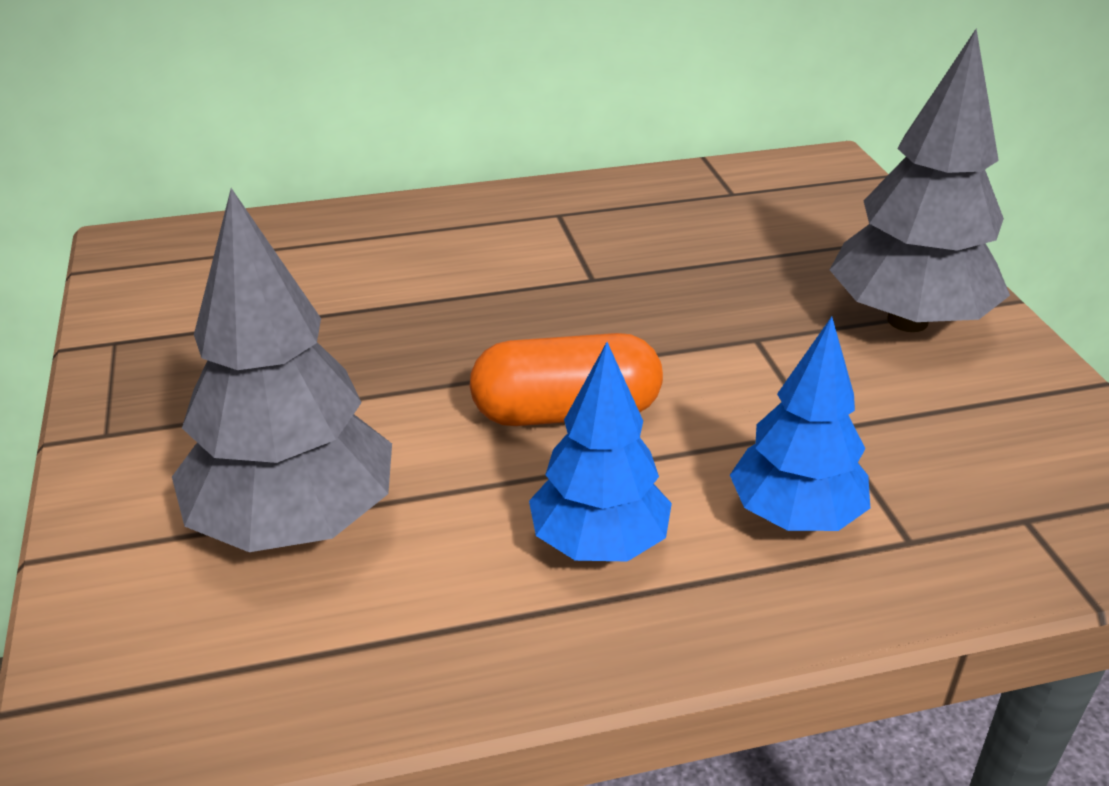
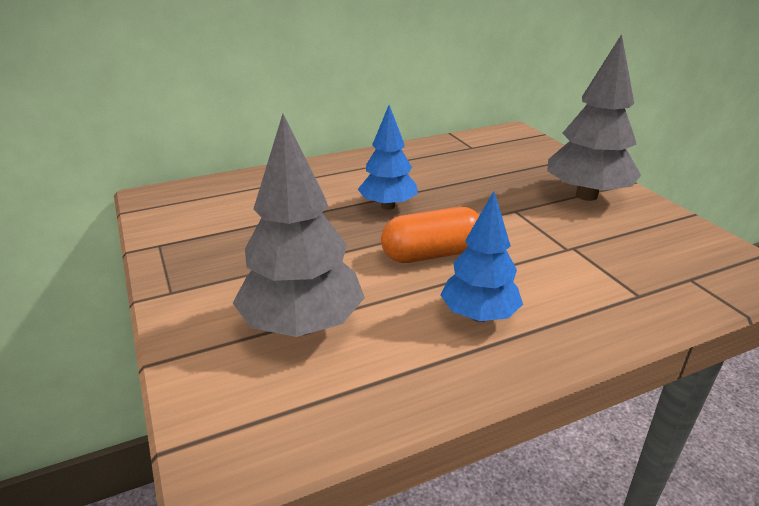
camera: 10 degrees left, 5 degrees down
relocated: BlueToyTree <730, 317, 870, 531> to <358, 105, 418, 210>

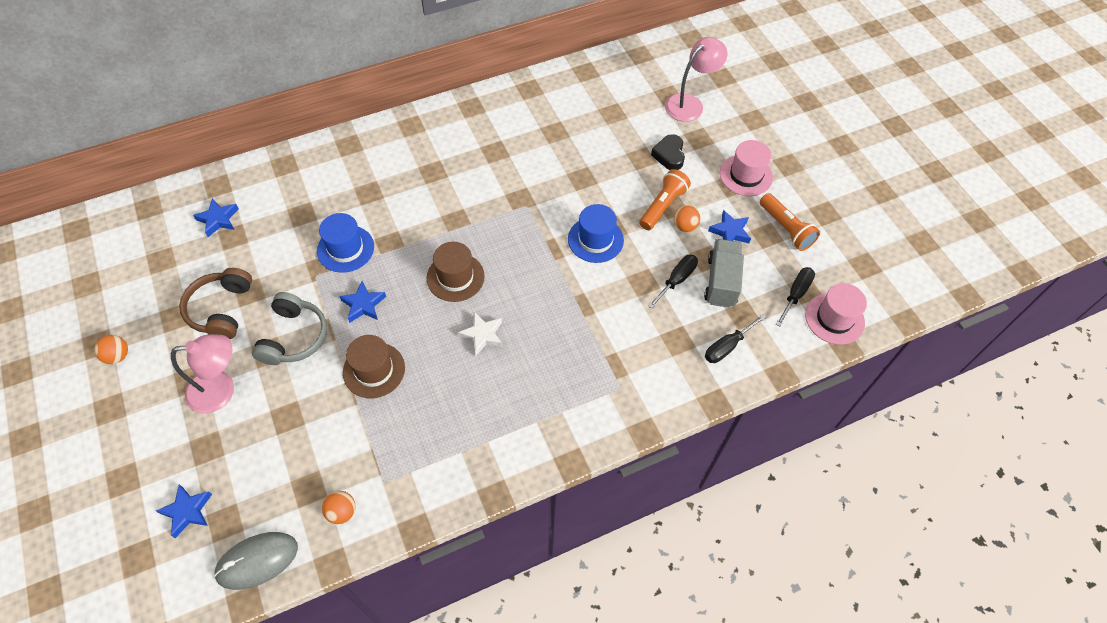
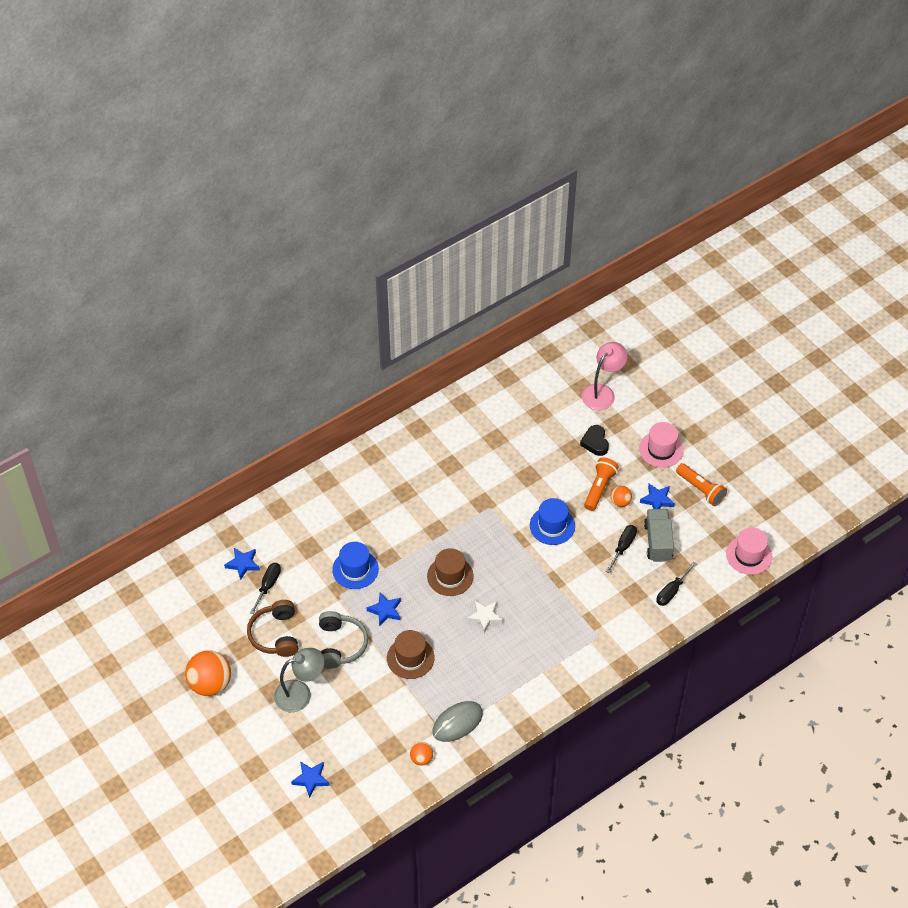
camera: 10 degrees left, 5 degrees down
relocated: AshGreyMouse <214, 532, 298, 590> to <433, 701, 483, 742>; JetBlackFlatScrewdriver <776, 267, 815, 327> to <250, 563, 281, 614>
colour: PinkDeskLamp <171, 334, 234, 413> to AshGreyDeskLamp <274, 648, 324, 712>
size: BrightOrangePlayBall <94, 335, 128, 364> = <185, 651, 231, 696> x1.99

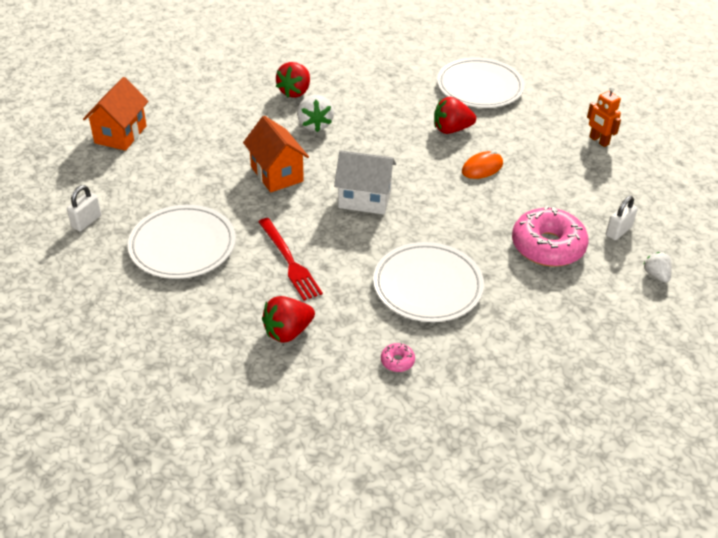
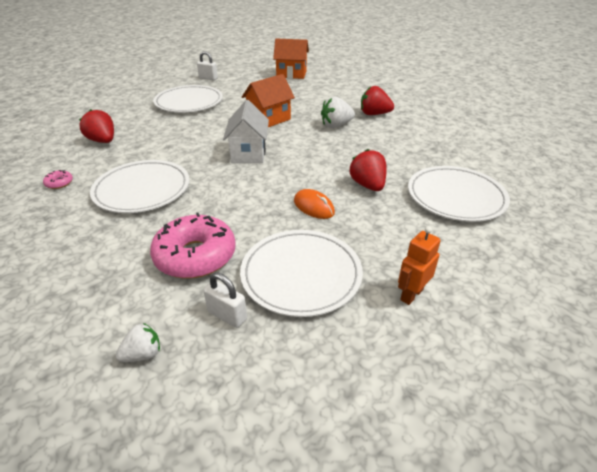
camera: 80 degrees right, 5 degrees down
missing: ScarletDinnerFork <258, 218, 323, 301>
appeared: WhiteFlatDish <240, 230, 363, 317>

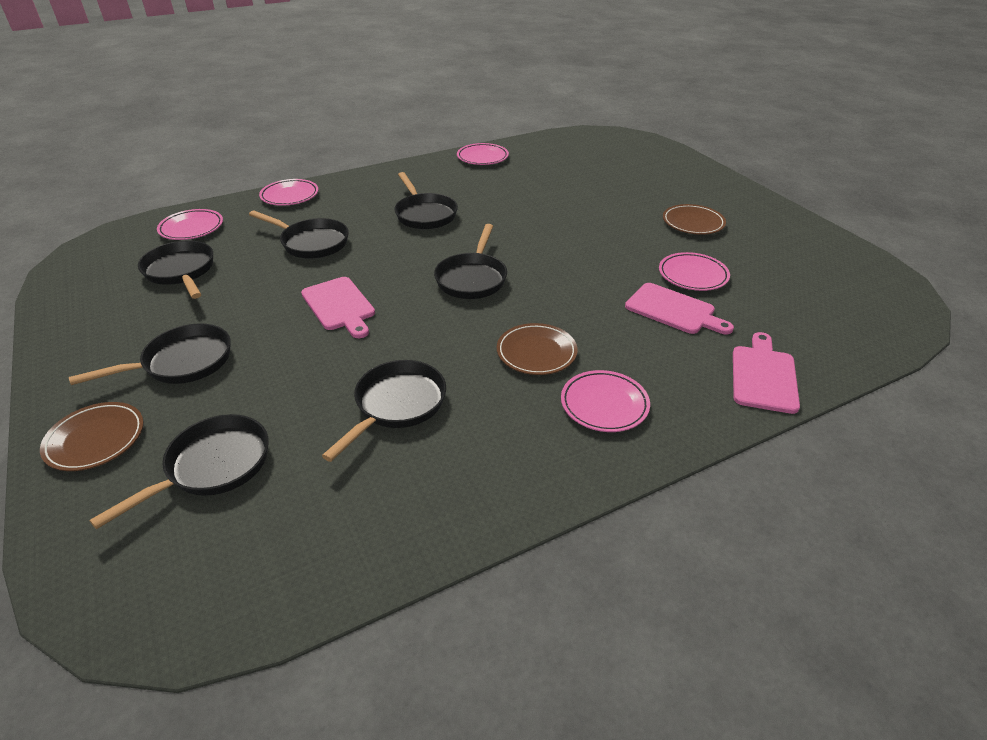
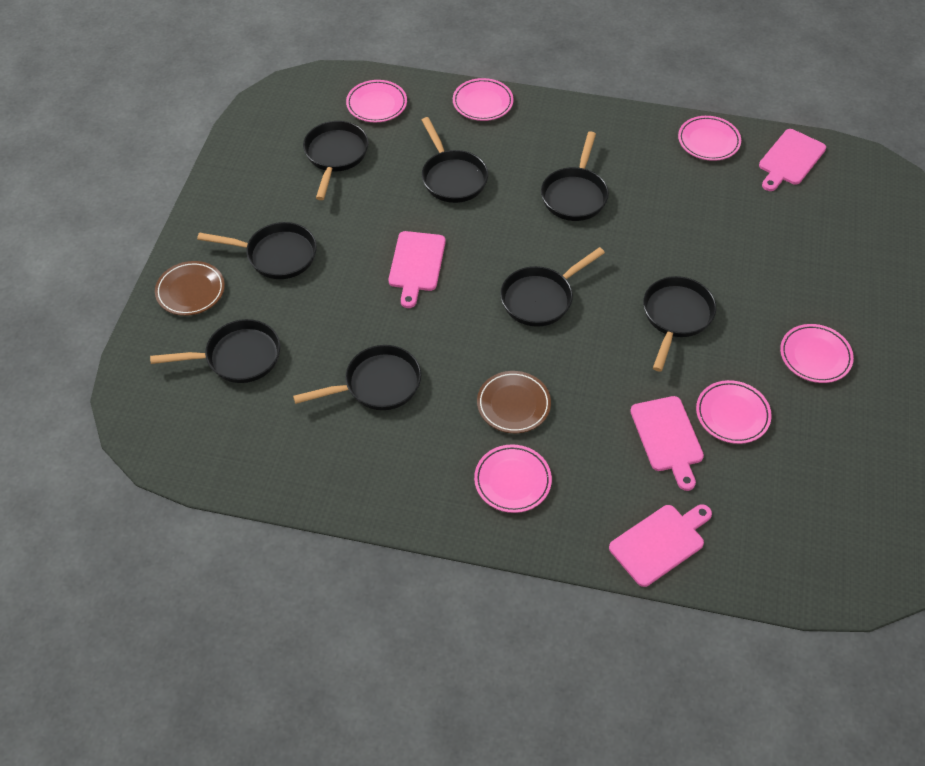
camera: 40 degrees right, 15 degrees up
appeared: JetBlackFryingPan <643, 276, 716, 372>; PinkChoppingBoard <759, 129, 826, 191>
colour: RussetFlatDish <663, 204, 726, 235> to PinkFlatDish <780, 324, 854, 383>

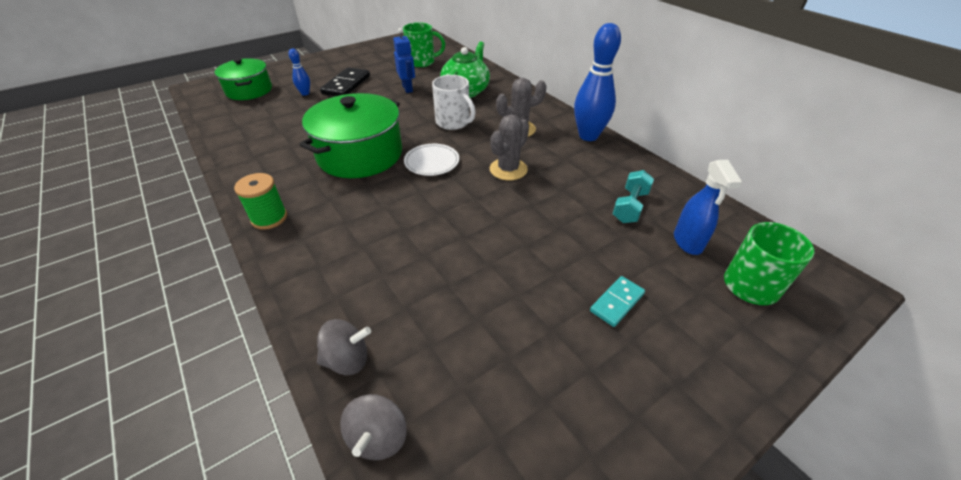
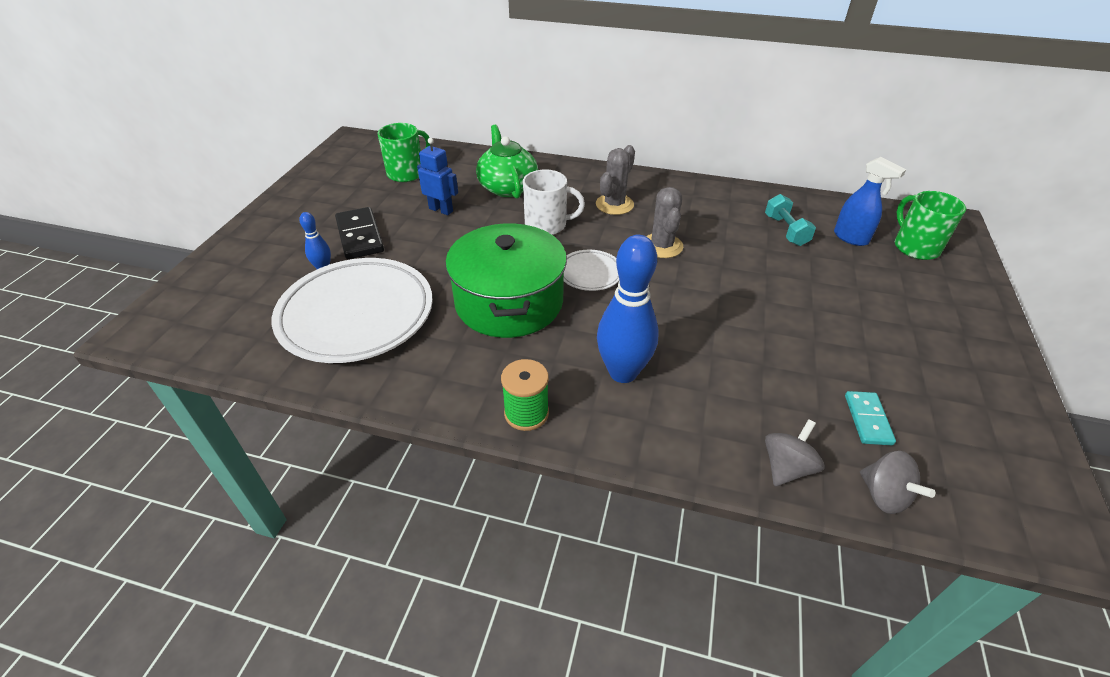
camera: 40 degrees left, 0 degrees up
missing: LeafGreenCookingPot <215, 58, 272, 100>
appeared: WhiteFlatDish <272, 258, 433, 363>
relocated: BlueBowlingPin <574, 23, 621, 141> to <597, 235, 659, 383>; TurquoiseDominoPiece <590, 276, 645, 327> to <845, 391, 896, 445>

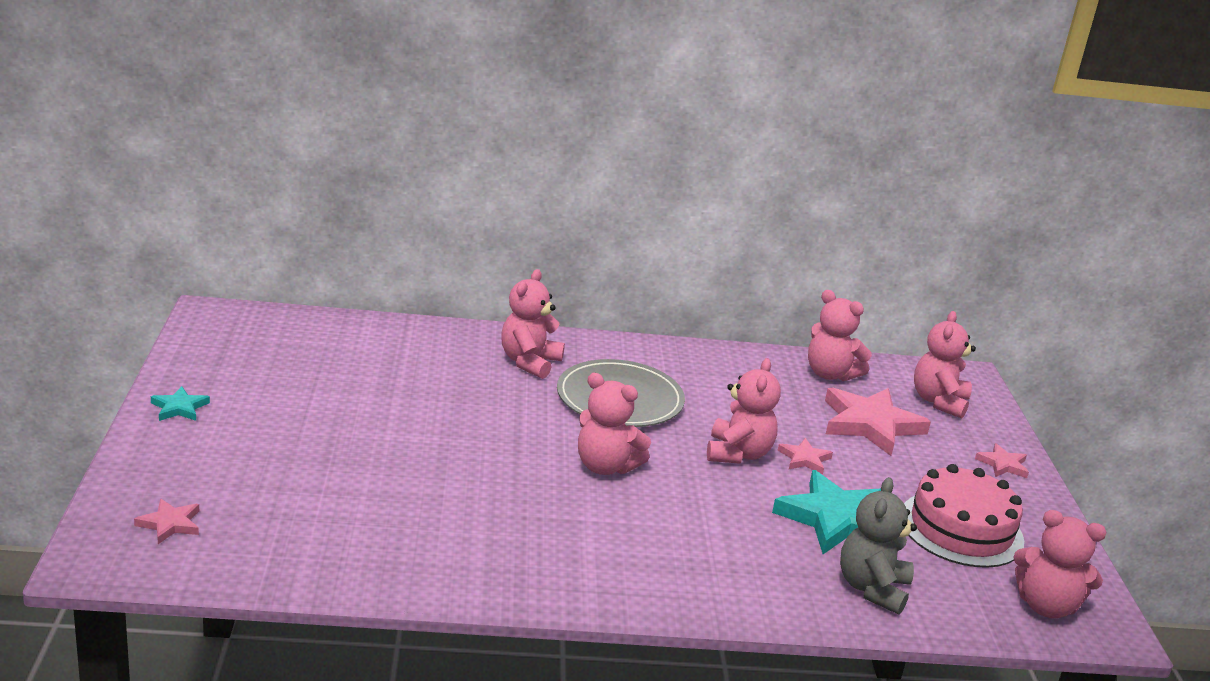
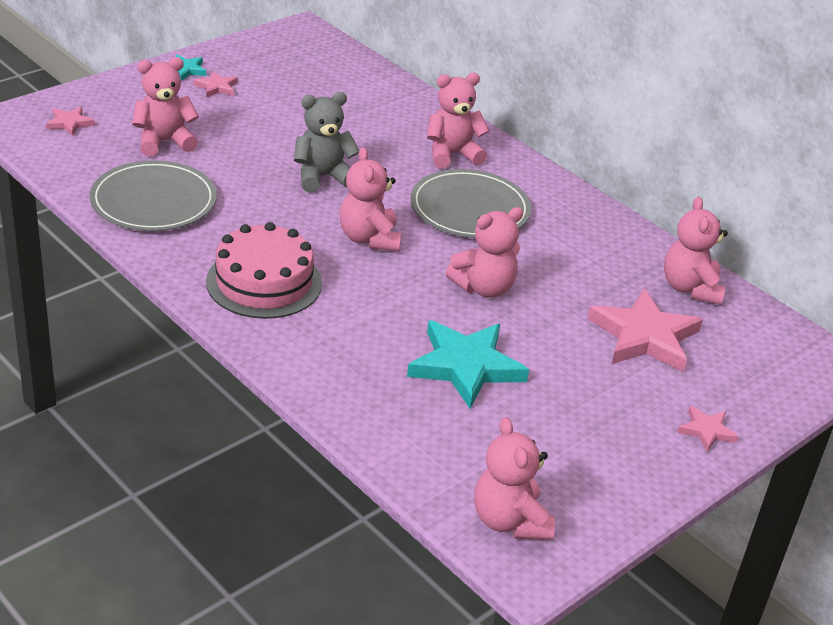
camera: 50 degrees right, 10 degrees up
appeared: AshGreyFlatDish <90, 160, 217, 231>
relocated: PinkStar <777, 438, 833, 474> to <194, 71, 238, 98>; AshGreyTeddyBear <840, 477, 917, 615> to <294, 92, 359, 192>; PinkLayerCake <904, 464, 1024, 568> to <206, 222, 322, 319>; PinkTeddyBear <914, 311, 976, 418> to <132, 57, 199, 156>

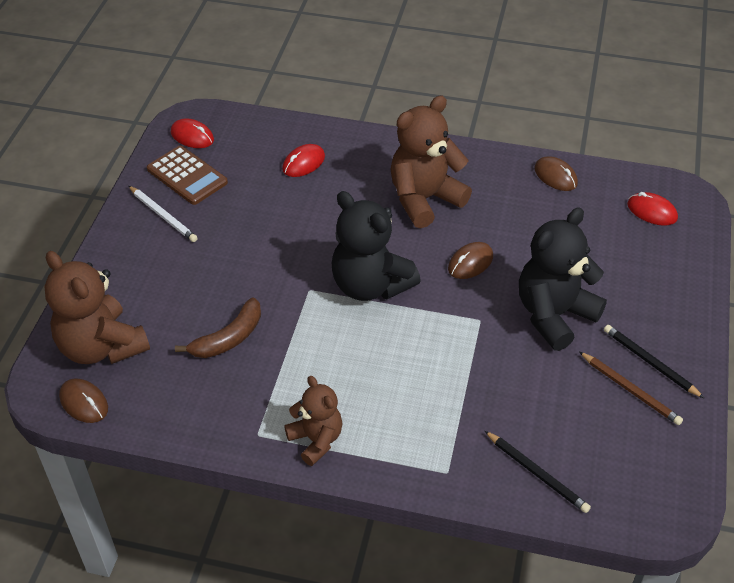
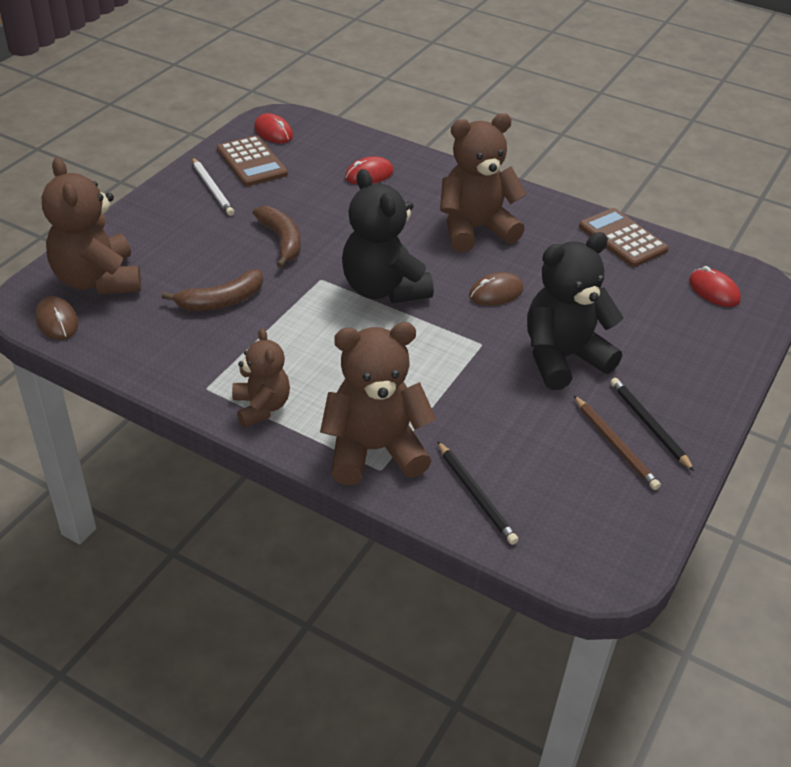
camera: 15 degrees right, 5 degrees down
appeared: RussetBanana <253, 206, 301, 268>; RussetTeddyBear <320, 322, 436, 485>
exchanged: RussetMouse <534, 156, 578, 191> to RussetCalculator <579, 208, 669, 267>

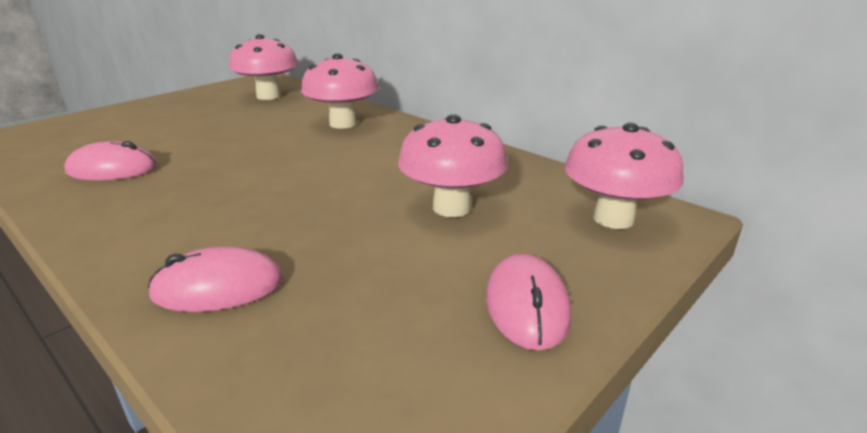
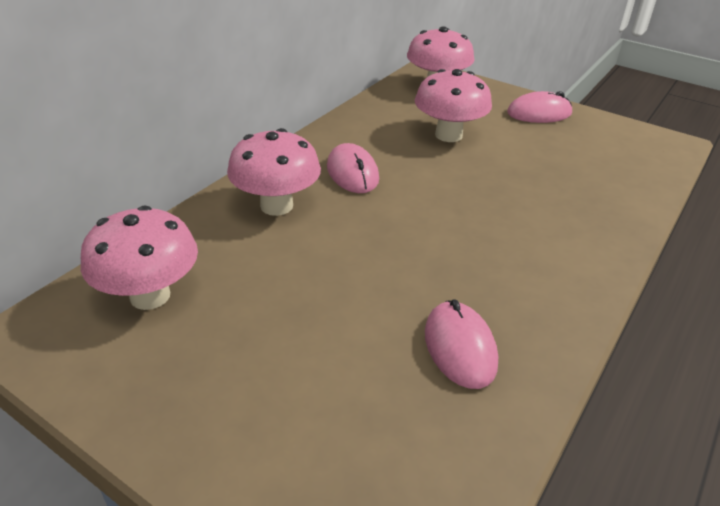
camera: 100 degrees left, 10 degrees up
relocated: PinkMouse <148, 246, 283, 312> to <327, 143, 379, 193>

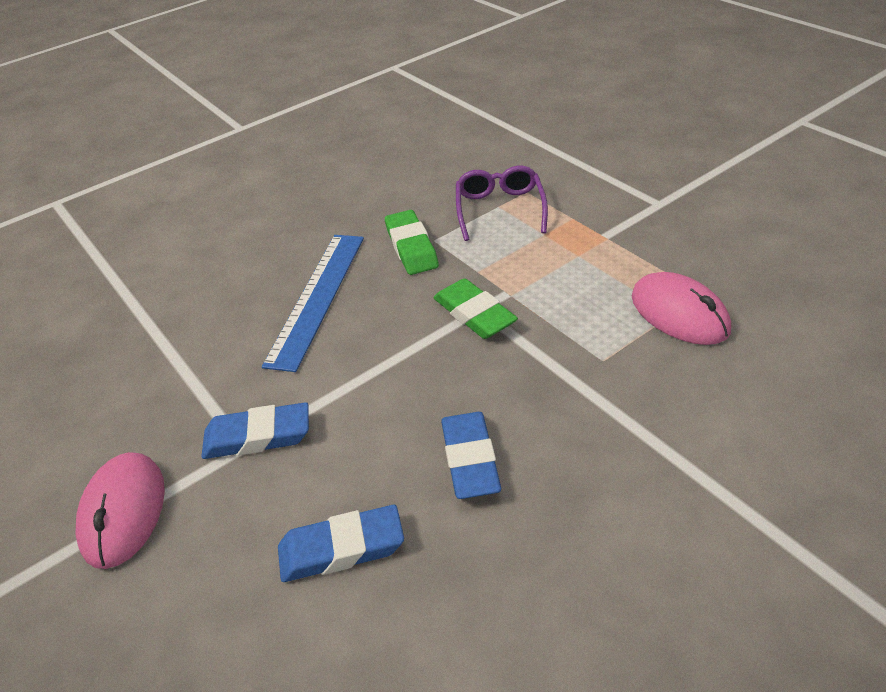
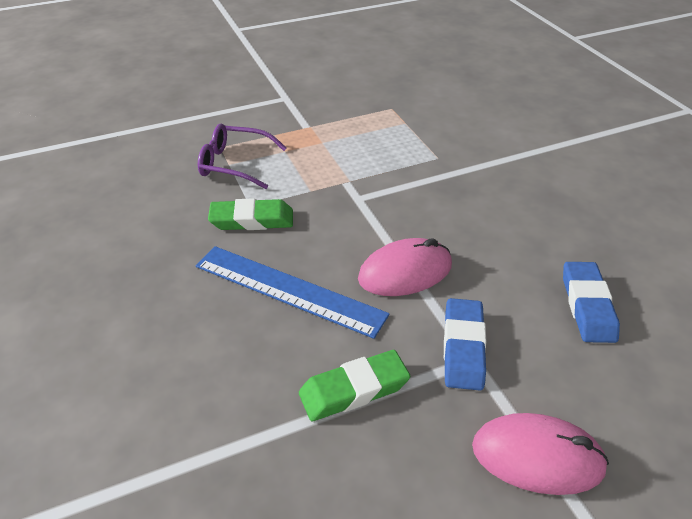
camera: 80 degrees left, 0 degrees up
missing: BlueGumEraser <441, 412, 501, 499>
relocated: LeafGreenGumEraser <434, 278, 518, 339> to <299, 350, 410, 421>; PinkMouse <632, 272, 731, 345> to <358, 238, 452, 296>

